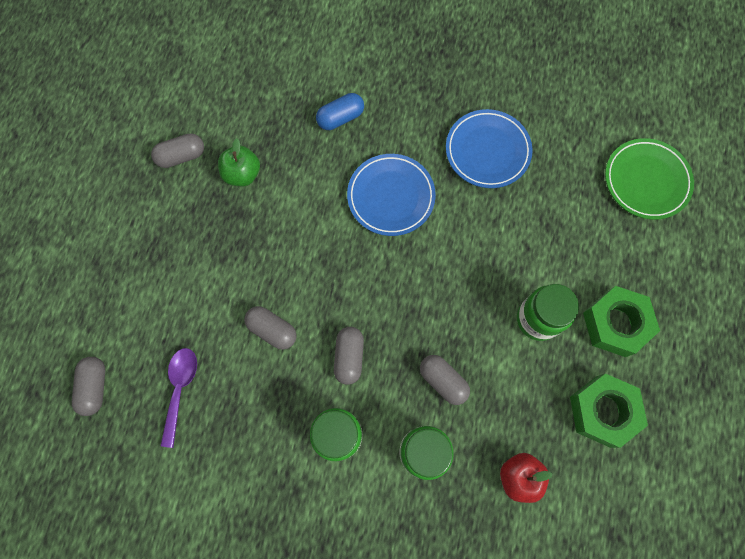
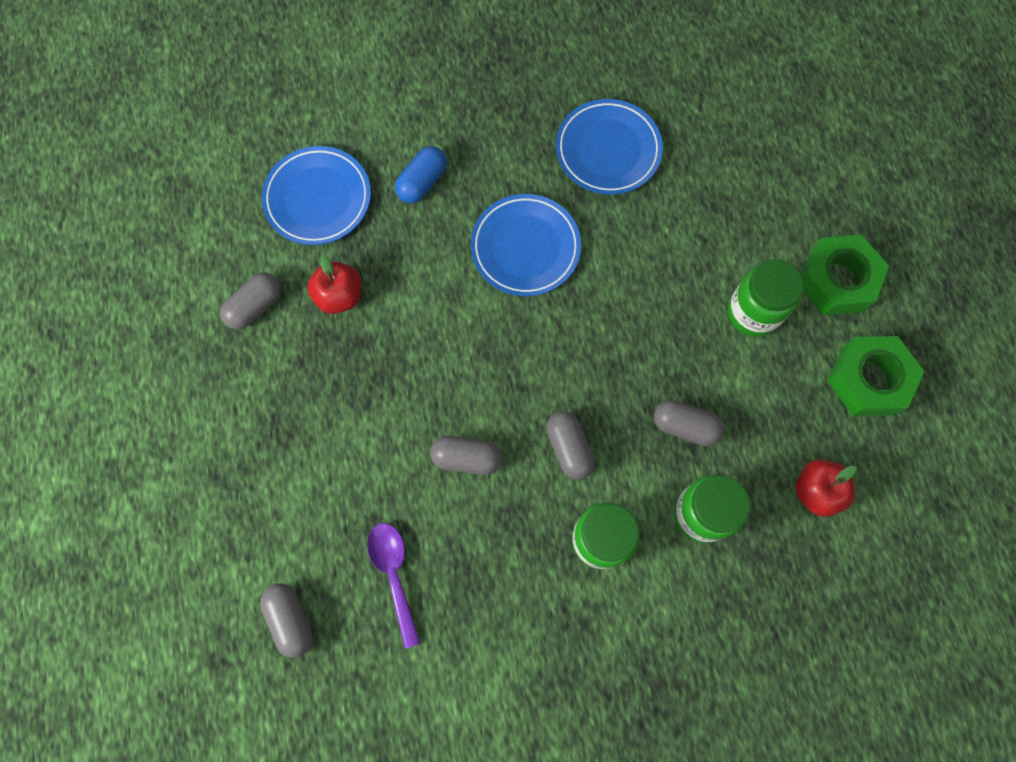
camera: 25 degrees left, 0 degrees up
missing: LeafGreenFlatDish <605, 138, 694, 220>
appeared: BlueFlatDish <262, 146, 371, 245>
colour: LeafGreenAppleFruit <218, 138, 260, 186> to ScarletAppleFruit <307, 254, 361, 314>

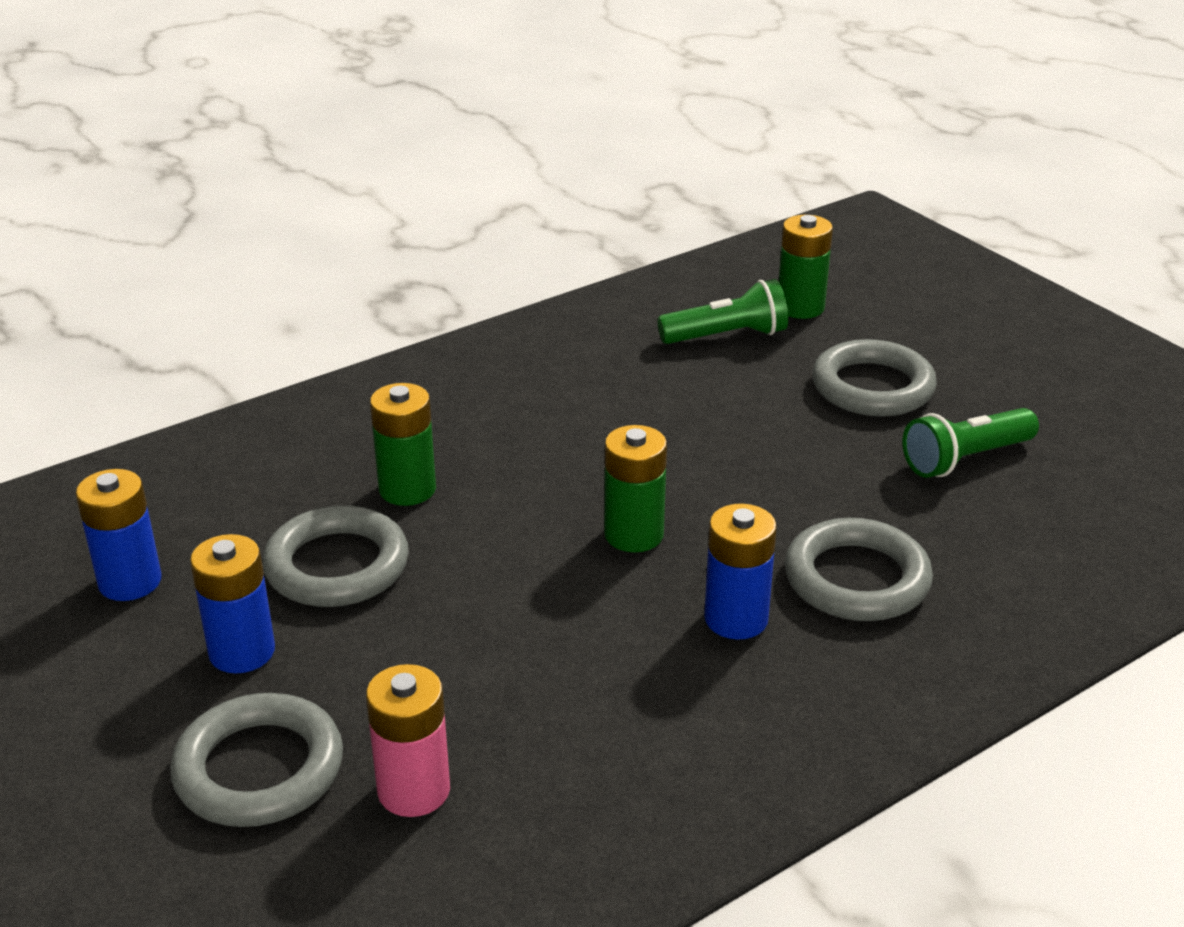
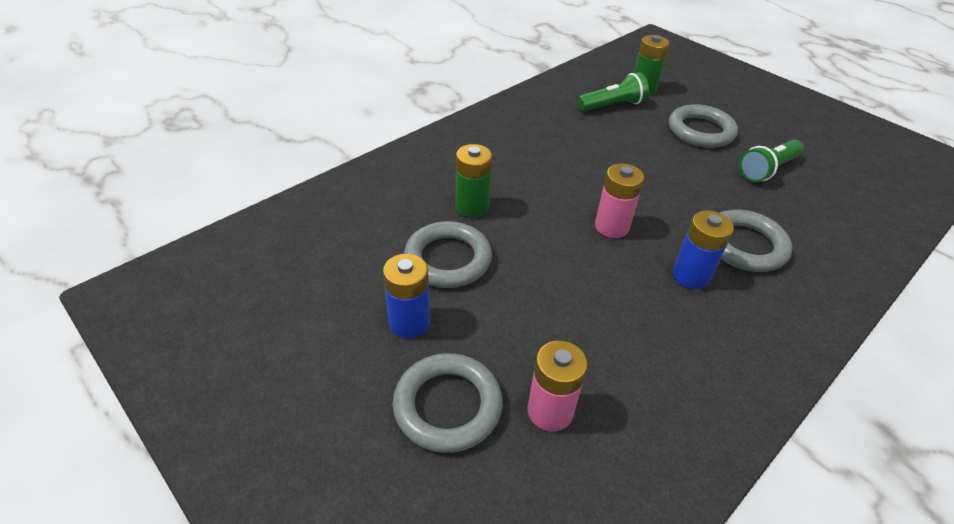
camera: 10 degrees left, 10 degrees up
missing: BluePowerCell <75, 469, 162, 601>
colour: LeafGreenPowerCell <604, 425, 667, 552> to PinkPowerCell <595, 164, 644, 238>

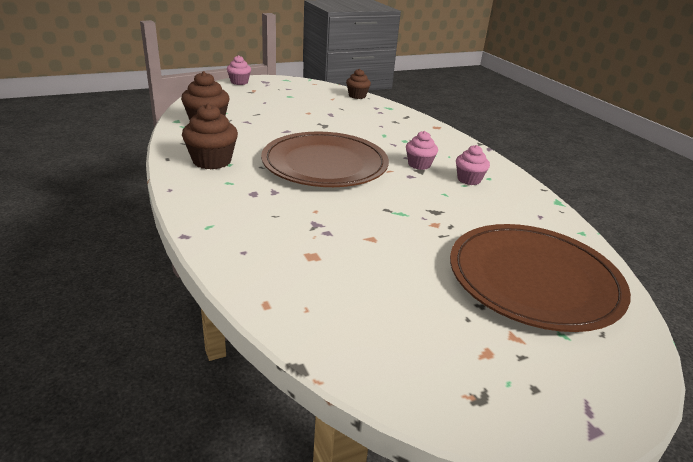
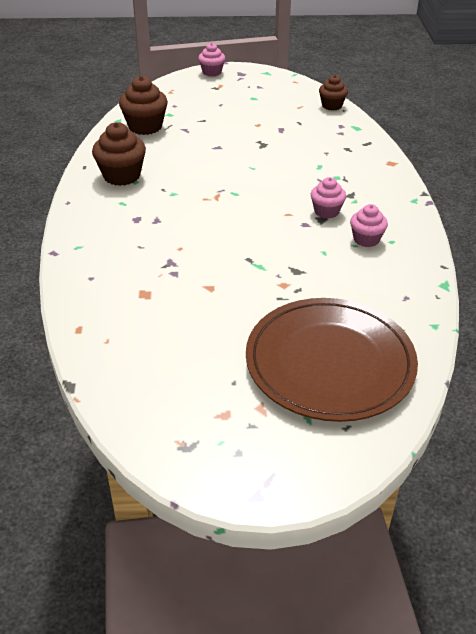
camera: 25 degrees right, 10 degrees up
missing: RussetFlatDish <261, 132, 389, 187>

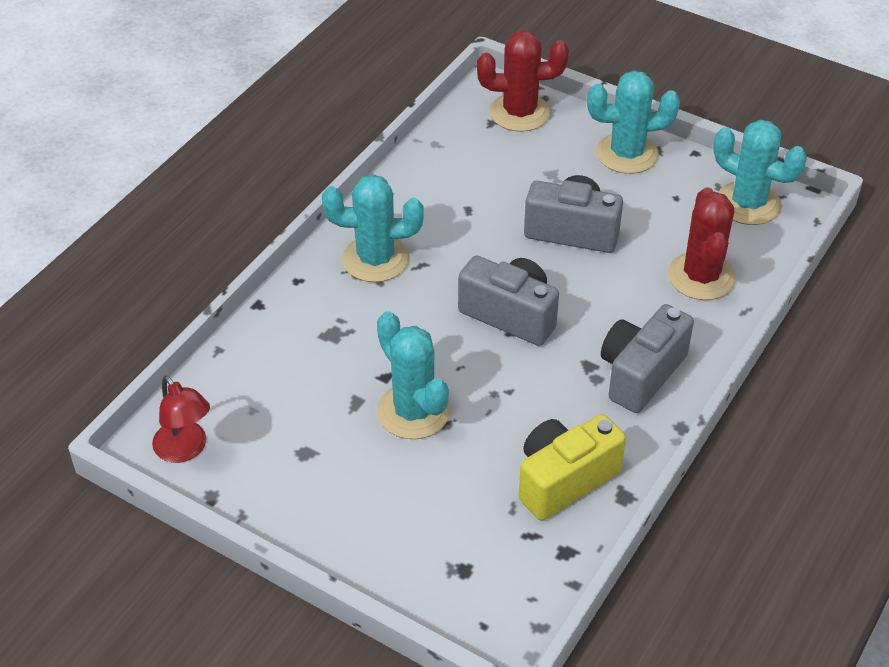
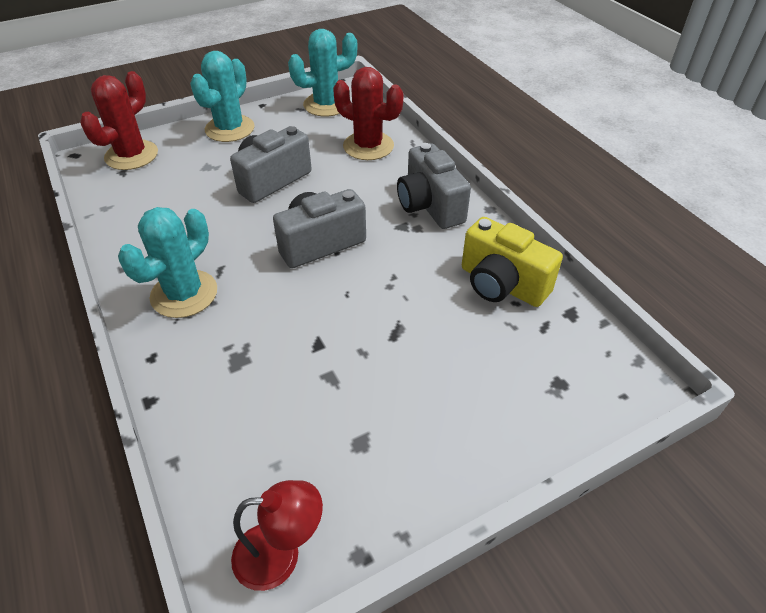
camera: 60 degrees left, 0 degrees up
missing: TurquoiseSaguaroCactus <377, 311, 450, 439>
spun: YellowCamera <519, 414, 626, 520> = <462, 217, 563, 307> 45 degrees counterclockwise

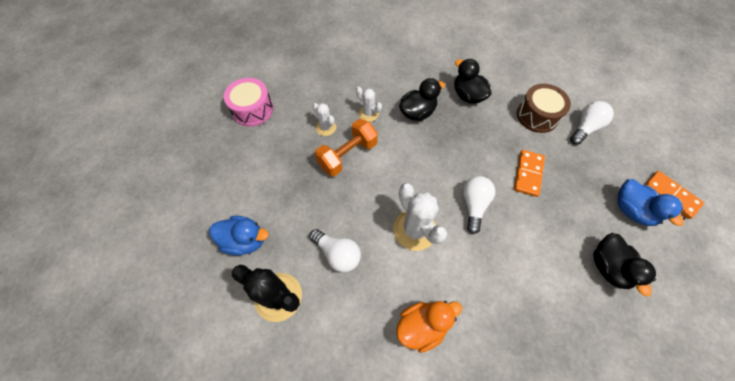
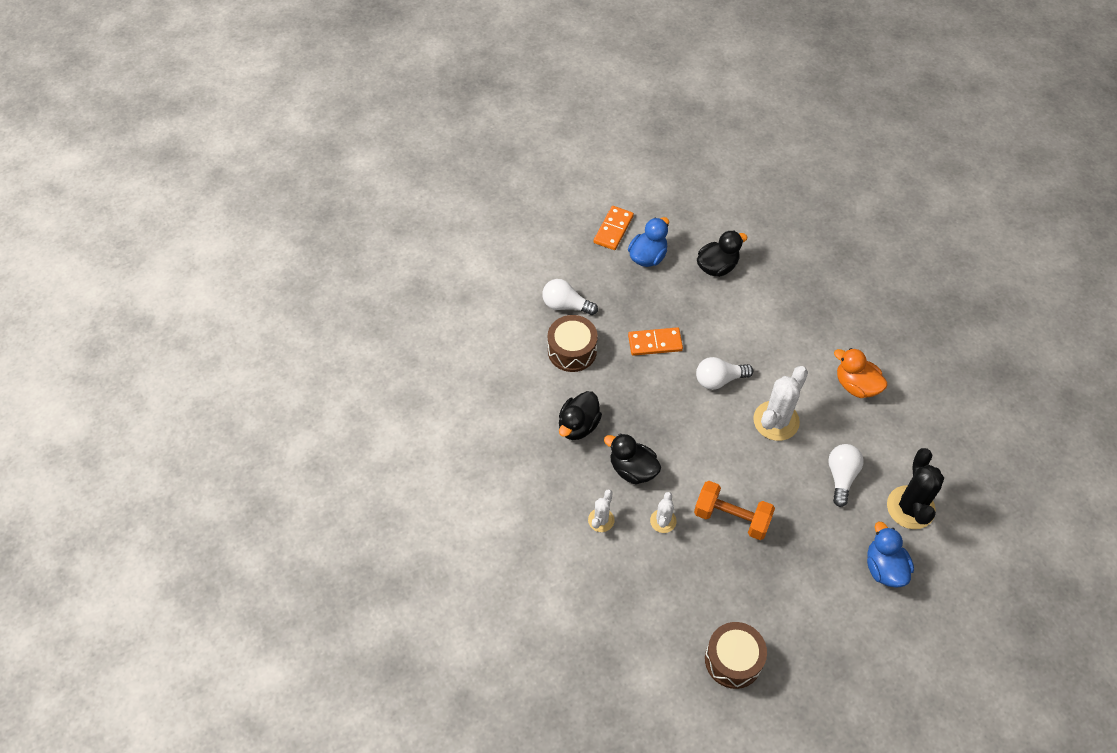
camera: 115 degrees left, 5 degrees down
relocated: WhiteSaguaroCactus <313, 103, 336, 136> to <588, 489, 614, 532>
colour: PinkSnareDrum <224, 78, 273, 127> to RussetSnareDrum <705, 622, 767, 689>

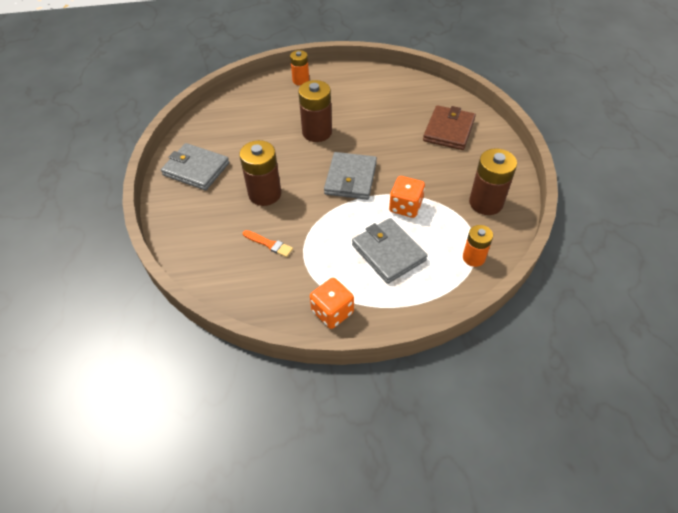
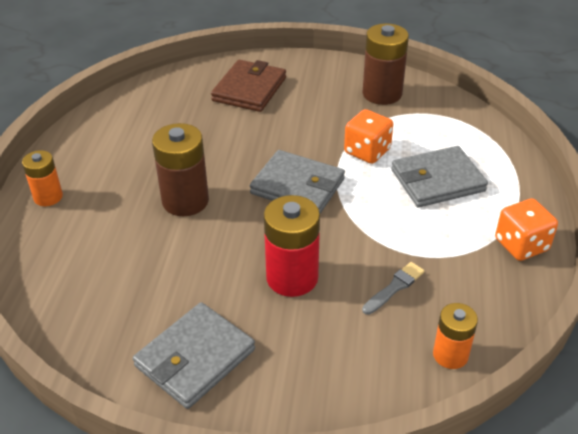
camera: 75 degrees left, 10 degrees down
relocated: BrightOrangePowerCell <463, 225, 493, 267> to <433, 303, 478, 369>
colour: RussetPowerCell <239, 140, 281, 206> to ScarletPowerCell <264, 195, 320, 297>; BrightOrangeBrush <243, 230, 293, 257> to AshGreyBrush <362, 262, 424, 315>
spun: RussetBillfold <423, 105, 476, 150> = <211, 60, 286, 112> 75 degrees clockwise

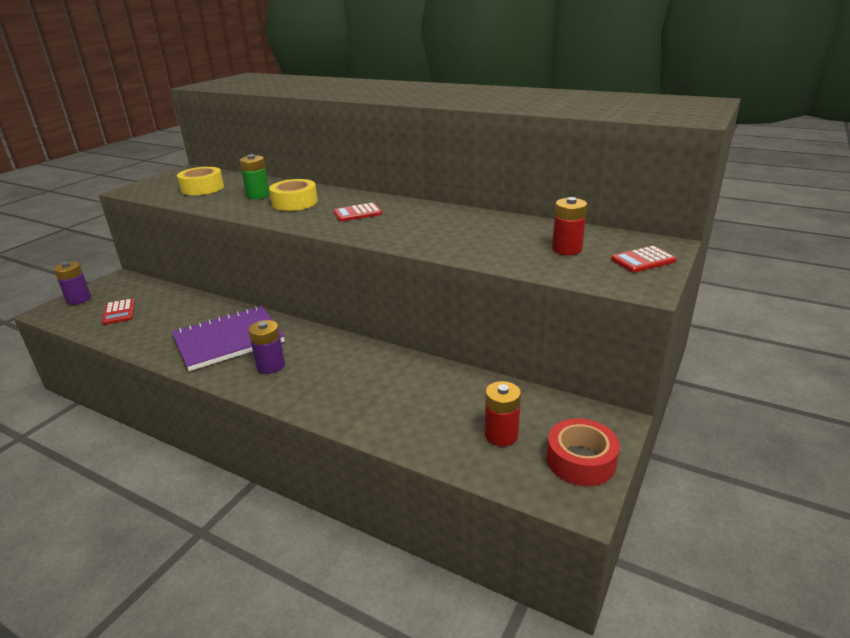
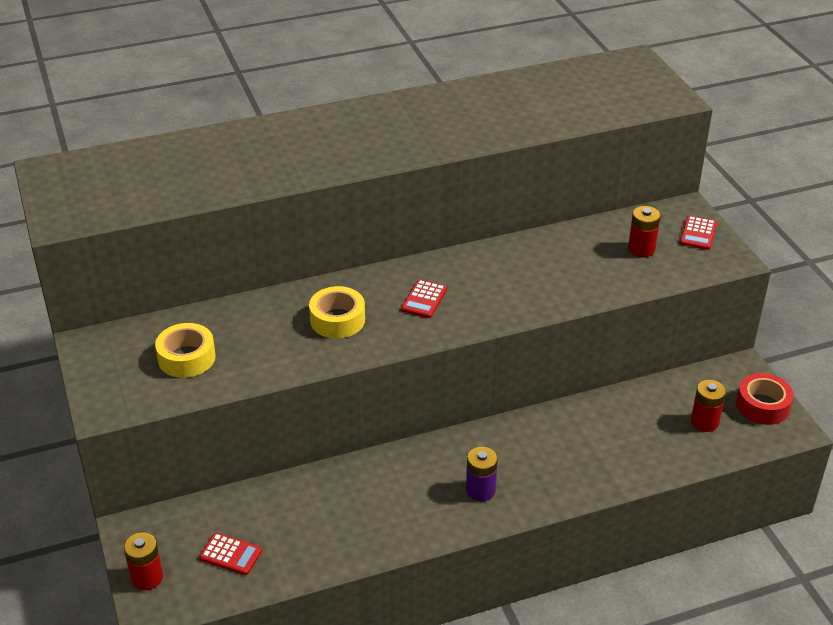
camera: 50 degrees left, 10 degrees up
missing: PurpleExerciseBook <172, 306, 285, 371>; LeafGreenPowerCell <239, 154, 270, 199>
colour: PurplePowerCell <54, 261, 91, 305> to ScarletPowerCell <124, 533, 163, 590>

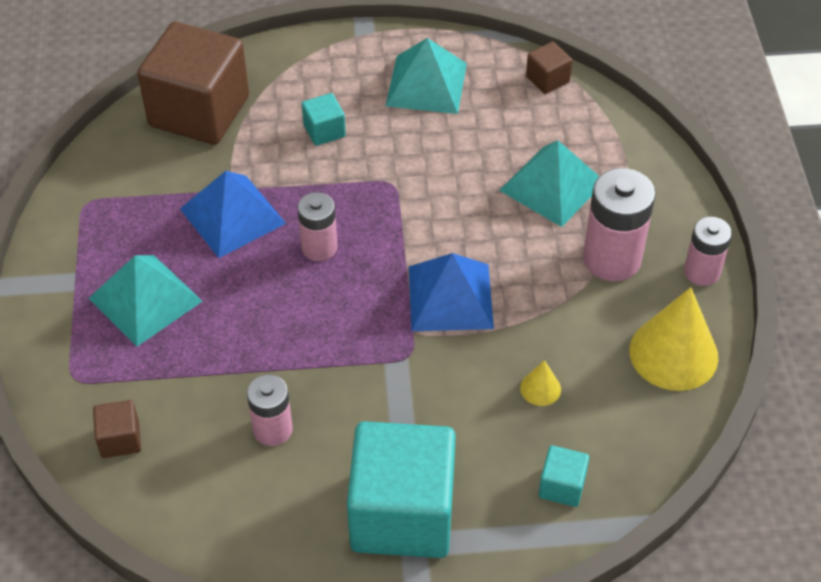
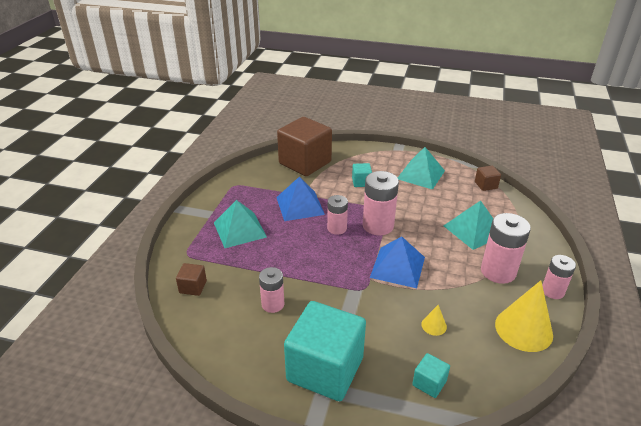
camera: 20 degrees right, 15 degrees down
appeared: PinkPowerCell <363, 171, 399, 236>

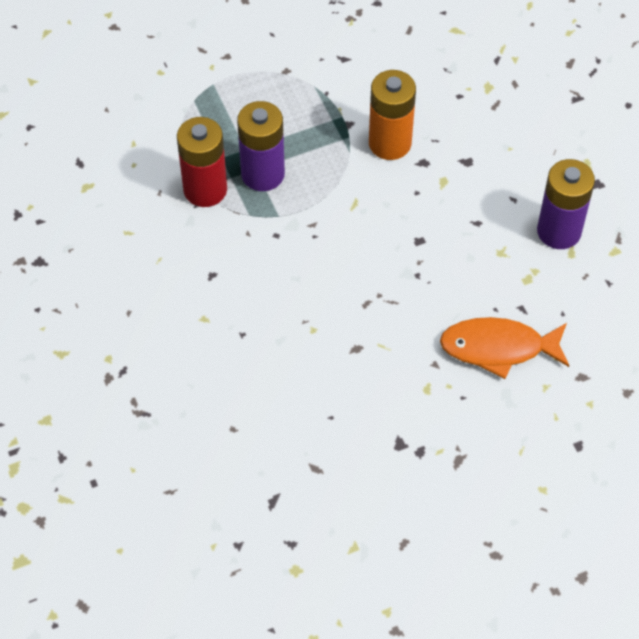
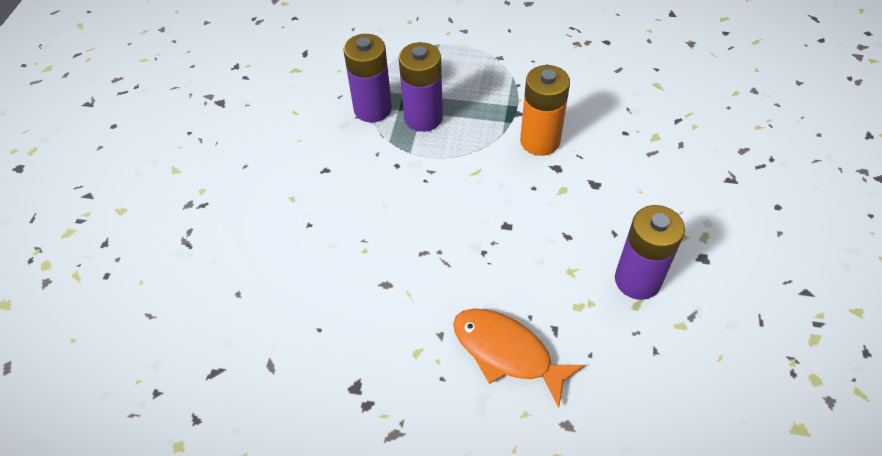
camera: 35 degrees right, 5 degrees down
colour: ScarletPowerCell <177, 117, 227, 207> to PurplePowerCell <343, 34, 392, 122>

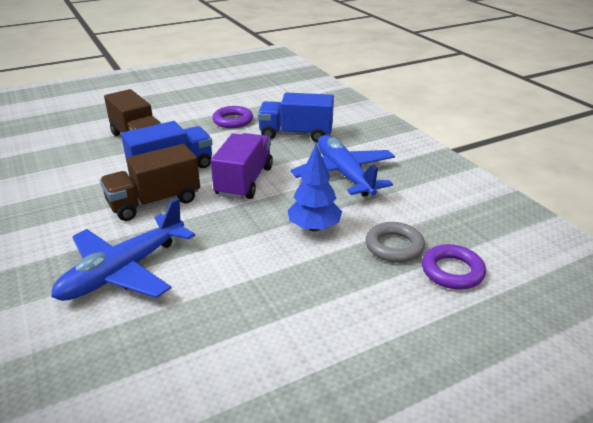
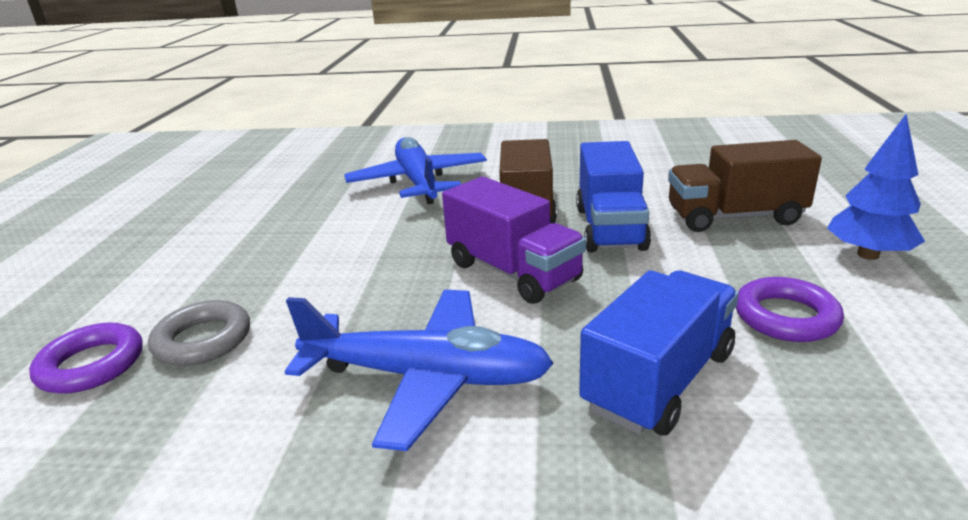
camera: 125 degrees right, 5 degrees down
relocated: BlueToyTree <287, 144, 342, 232> to <827, 114, 925, 260>

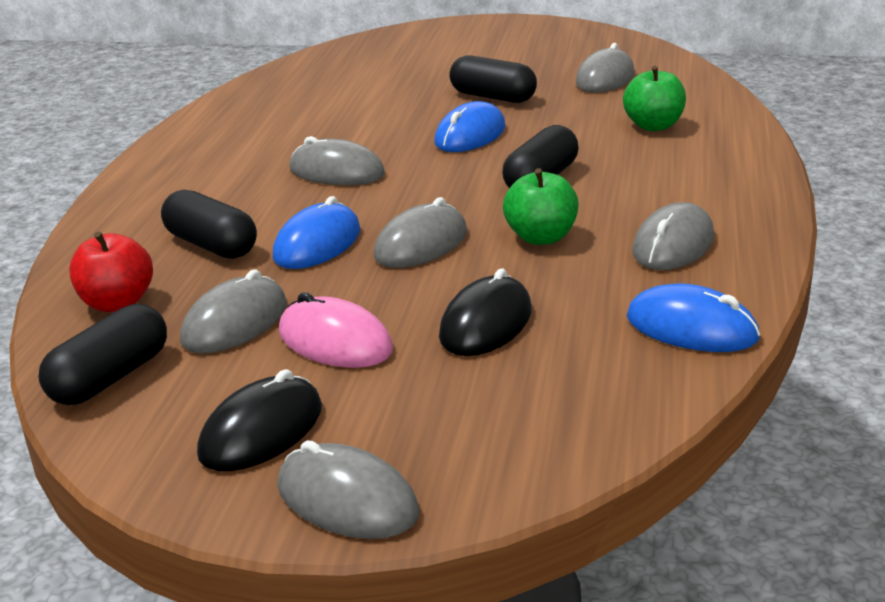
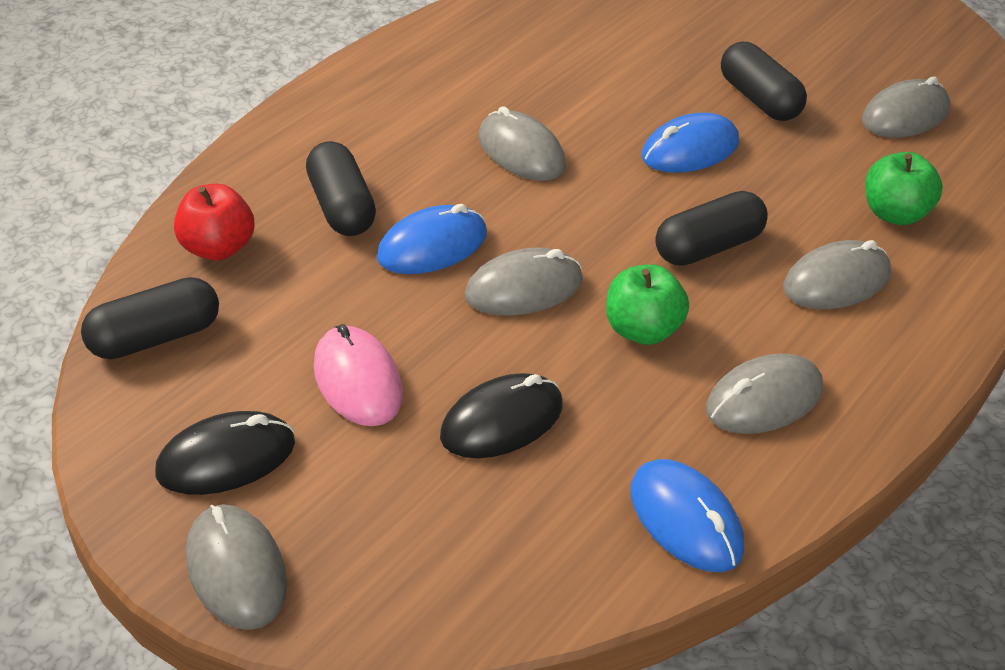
camera: 25 degrees right, 15 degrees up
relocated: AshGreyMouse <180, 269, 287, 353> to <783, 240, 891, 309>

